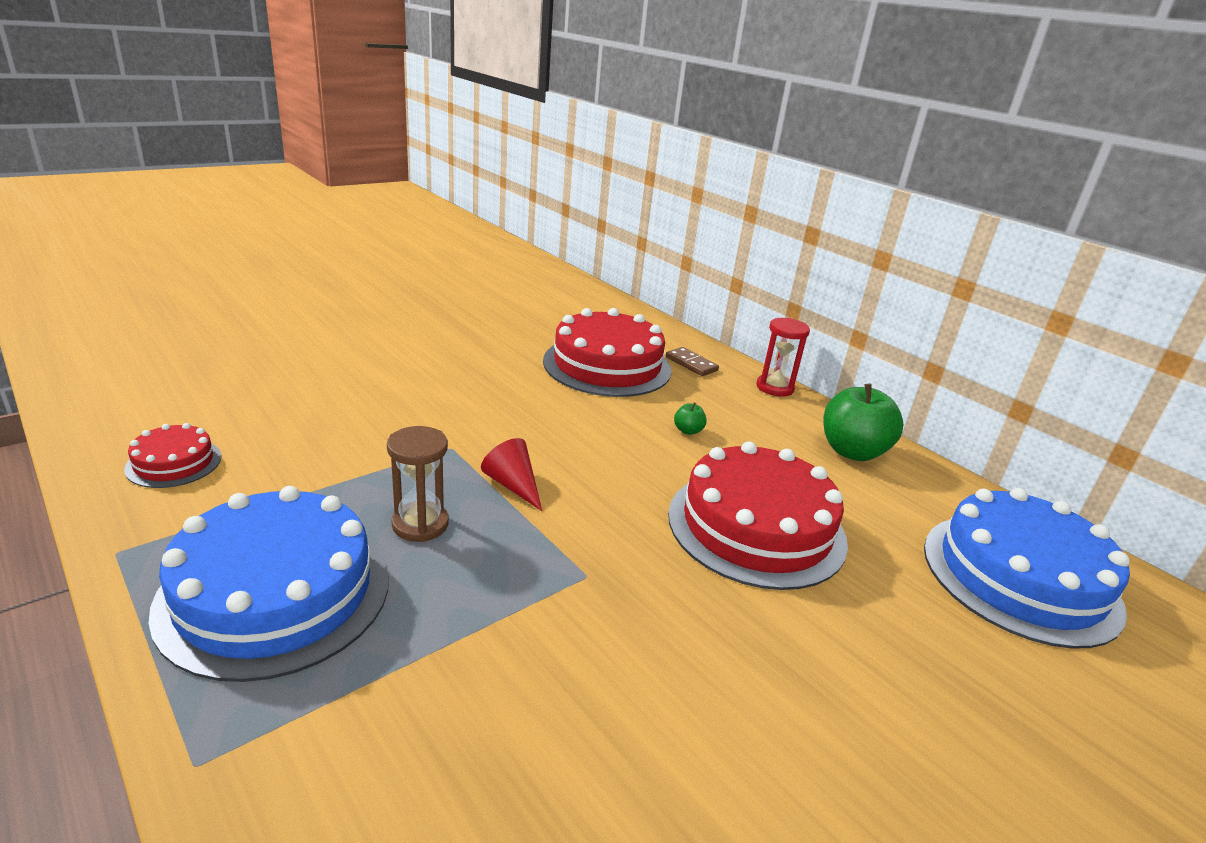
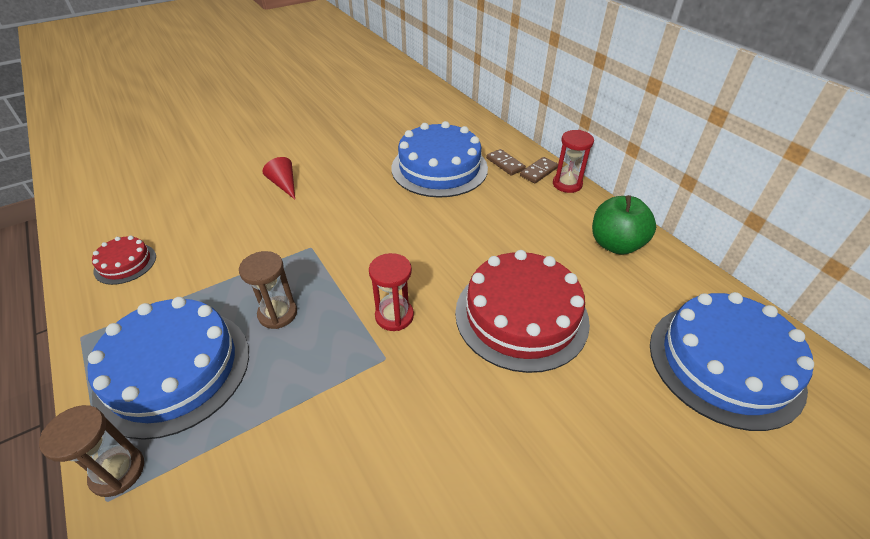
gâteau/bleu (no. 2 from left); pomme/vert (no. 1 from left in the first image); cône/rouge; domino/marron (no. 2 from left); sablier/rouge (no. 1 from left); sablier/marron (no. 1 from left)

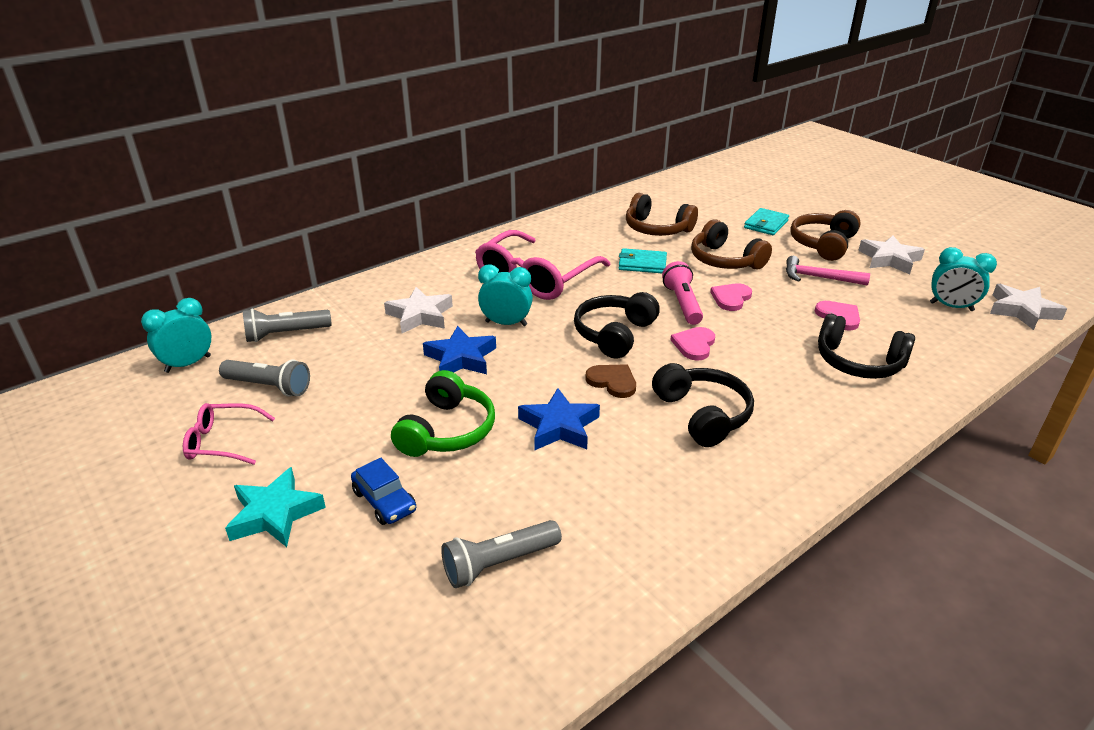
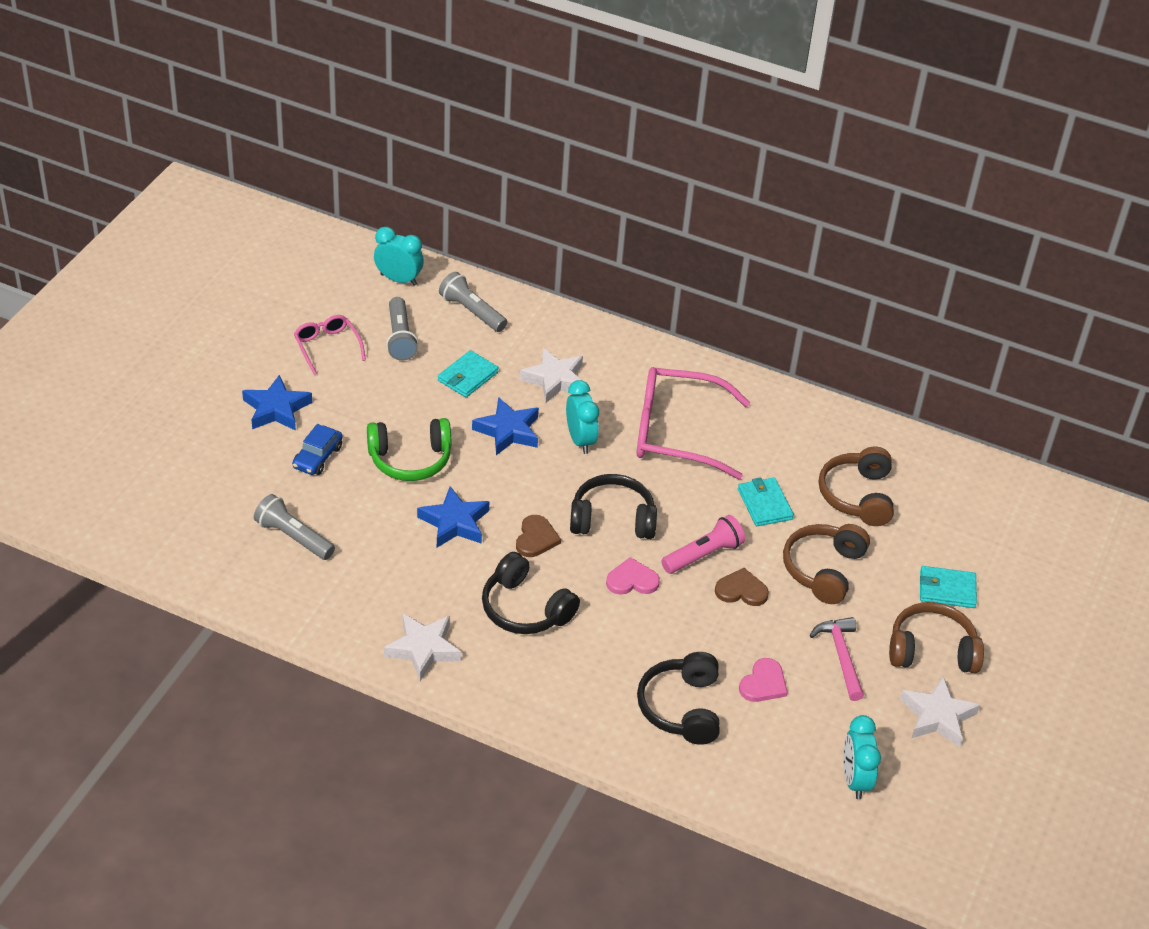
cœur/marron (no. 2 from left); étoile/blanc (no. 1 from left); casque audio/noir (no. 1 from left); étoile/bleu (no. 1 from left); portefeuille/turquoise (no. 1 from left)

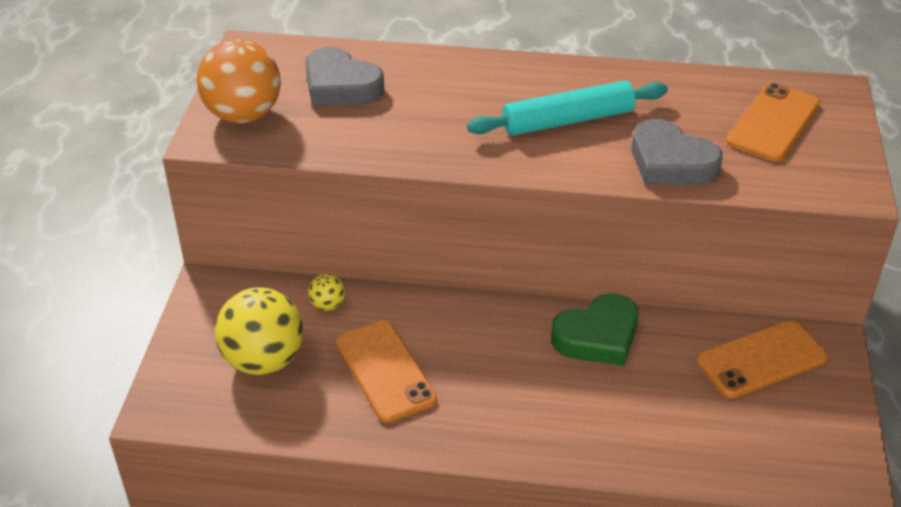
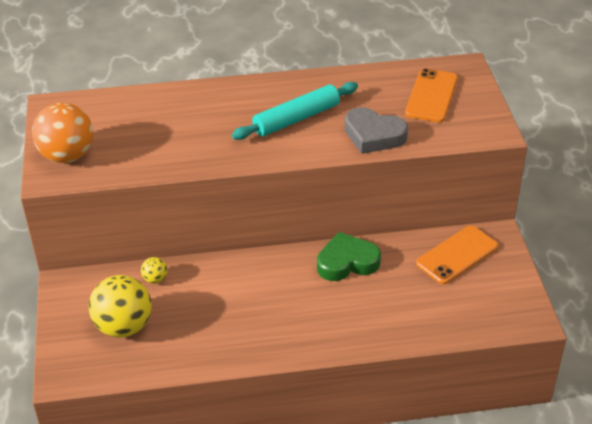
cœur/gris (no. 1 from left in the first image); cœur/vert; téléphone/orange (no. 1 from left in the first image)

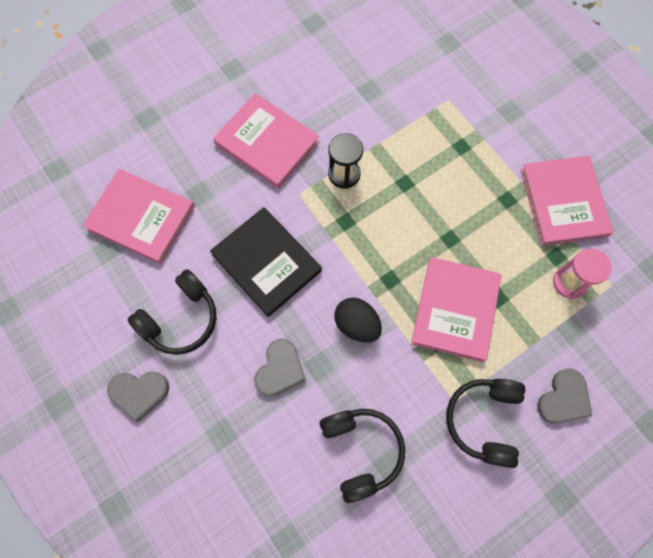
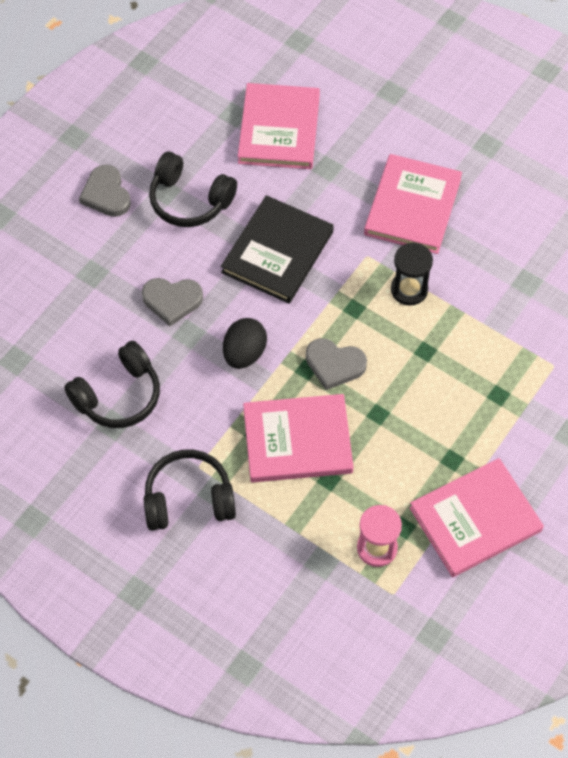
cœur/gris (no. 3 from left)

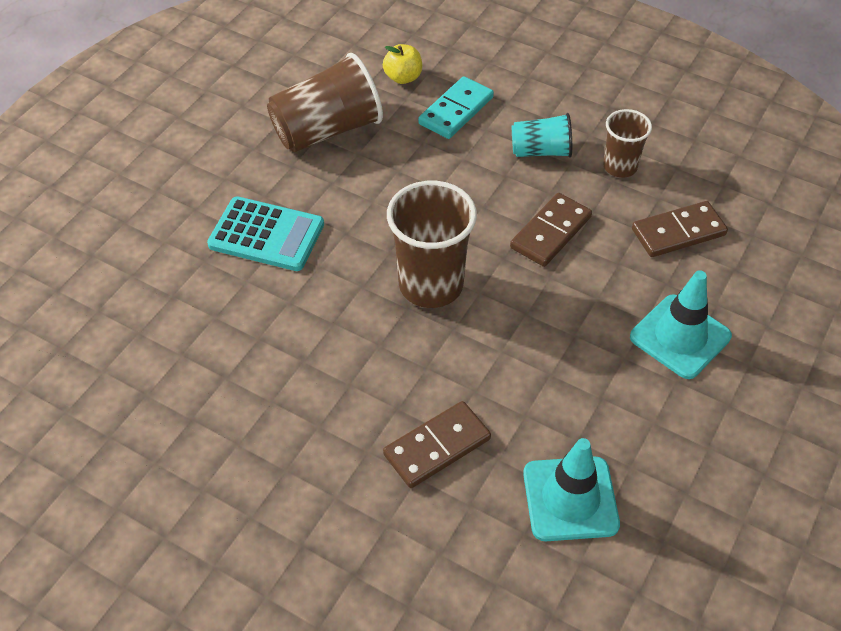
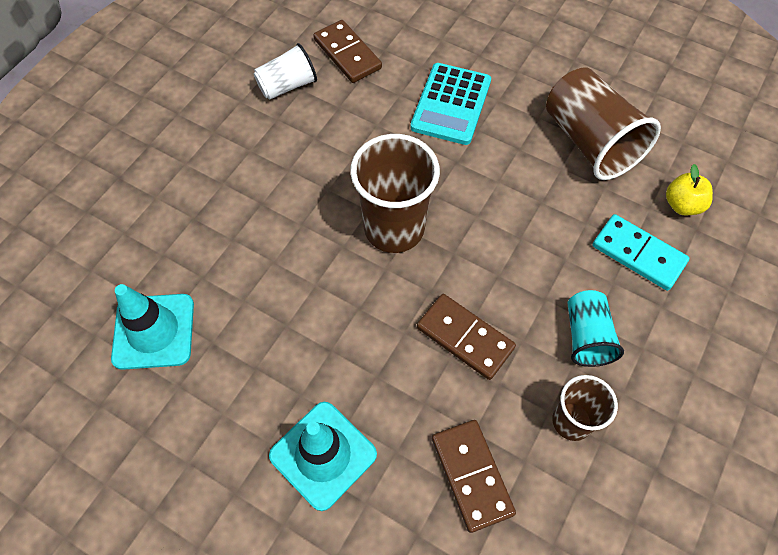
domino/marron (no. 1 from left); gobelet/blanc

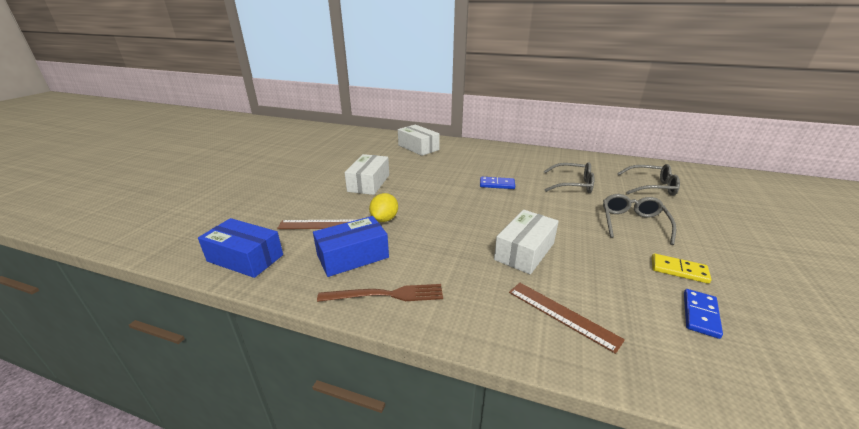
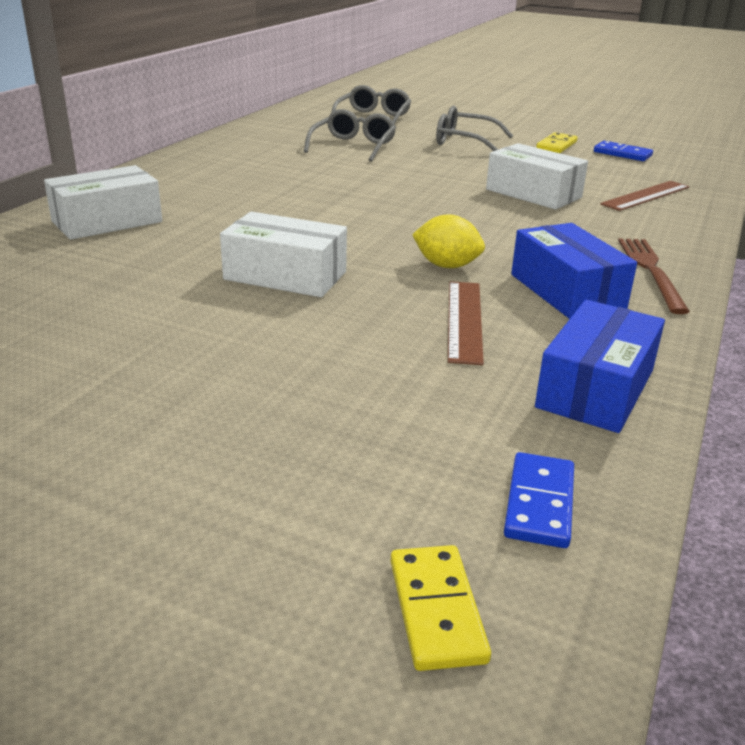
domino/bleu (no. 1 from left); domino/jaune (no. 1 from left)

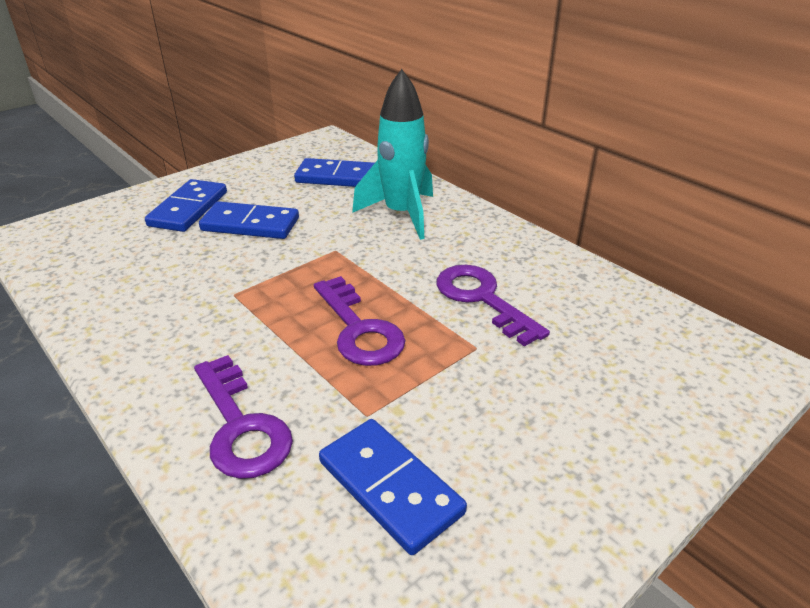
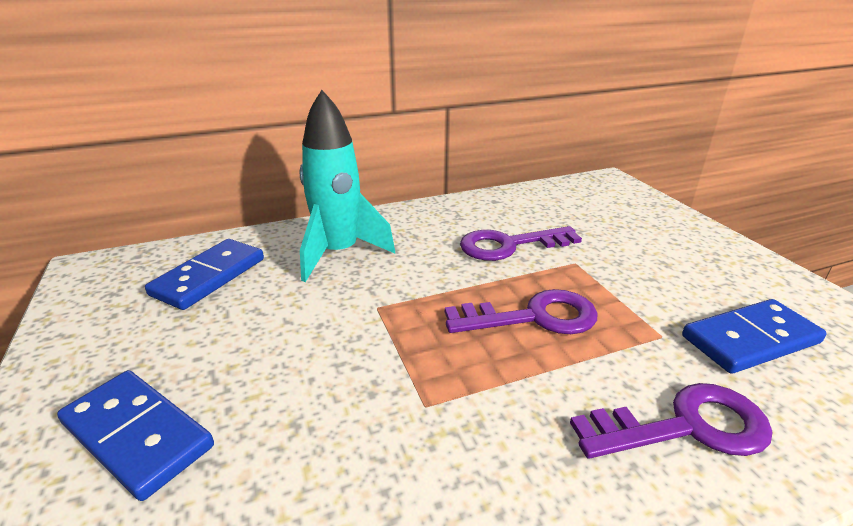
domino/bleu (no. 2 from left in the first image)

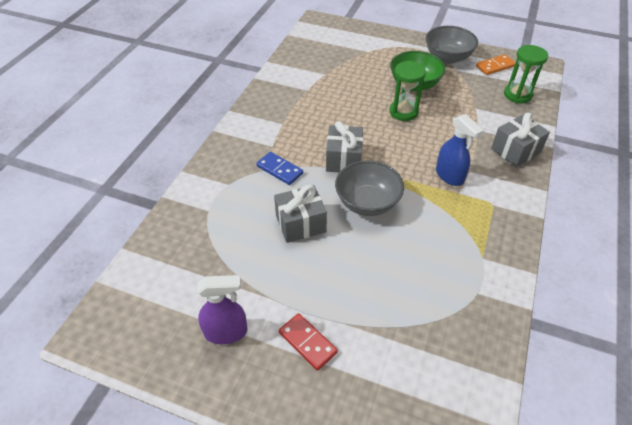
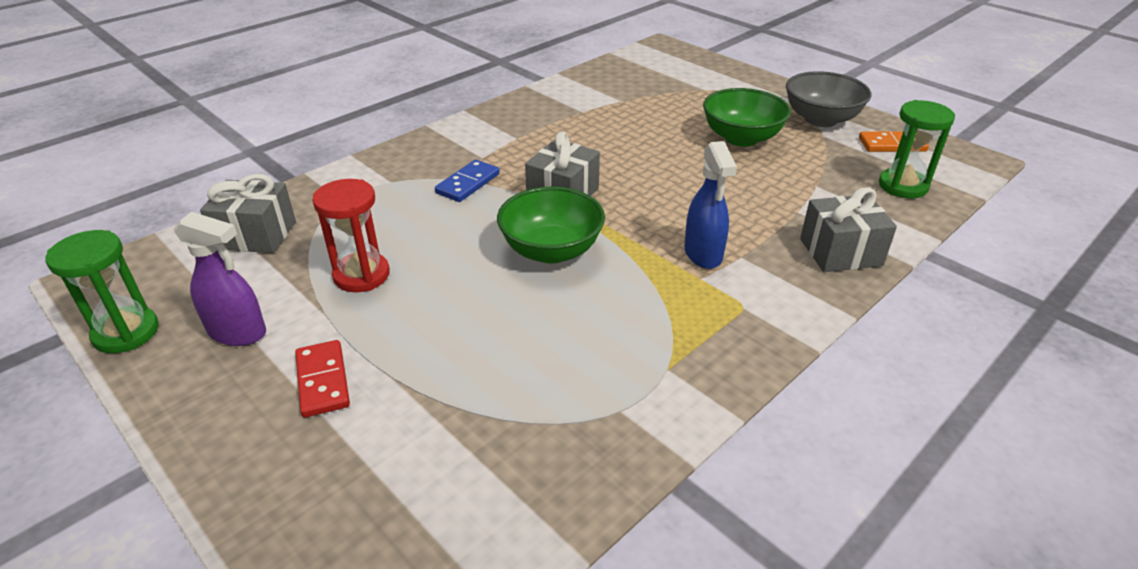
sablier/vert (no. 1 from left); domino/bleu; bol/vert (no. 1 from left); cadeau/gris (no. 1 from left); sablier/rouge

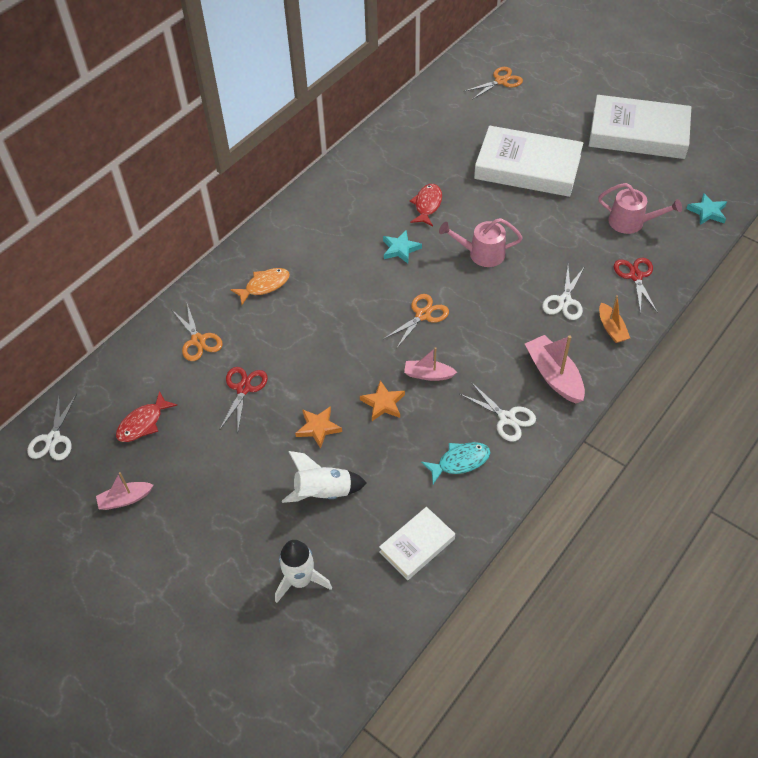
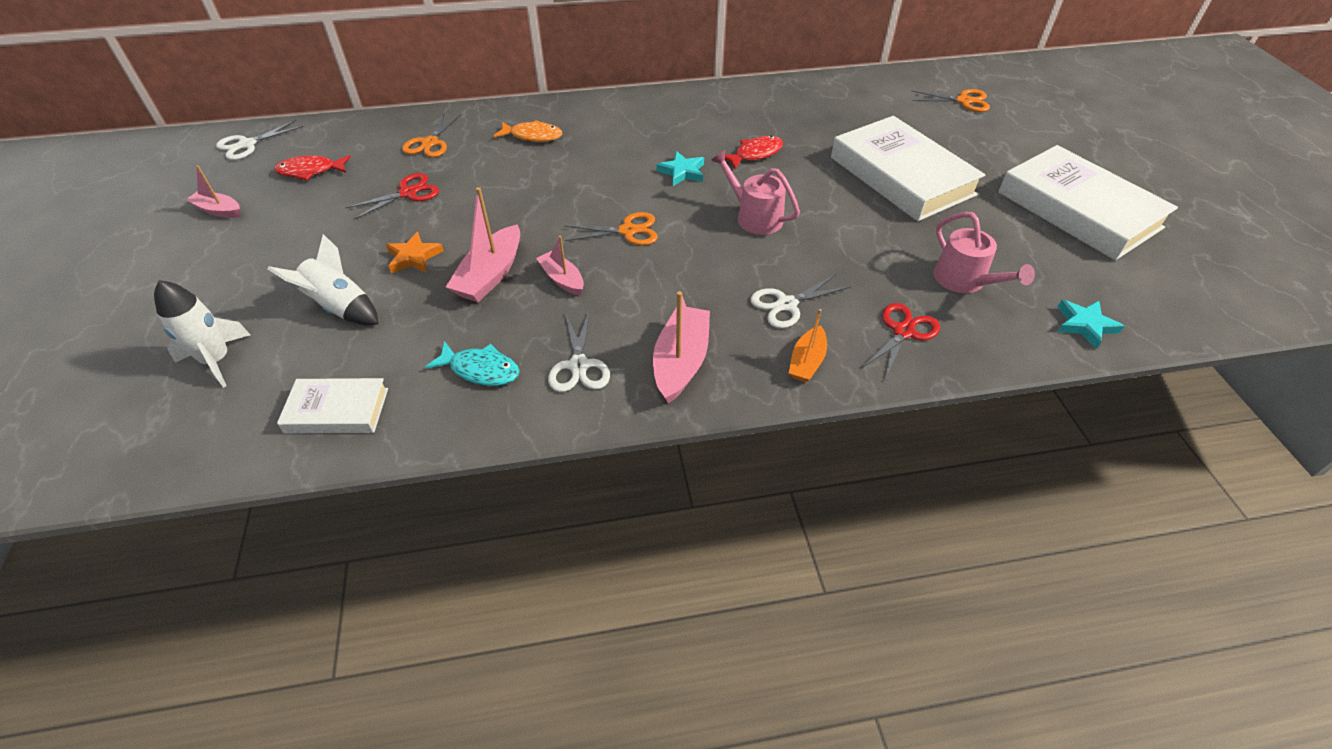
bateau/rose (no. 2 from left)

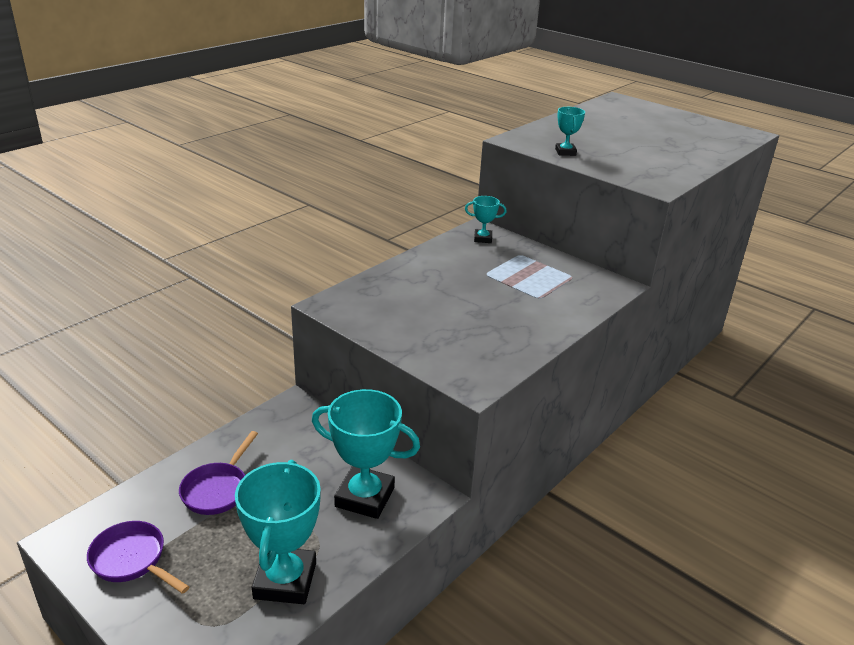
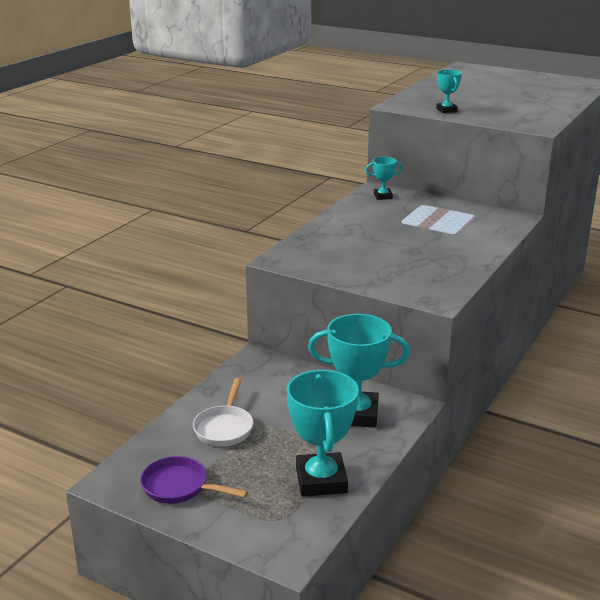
poêle/blanc

